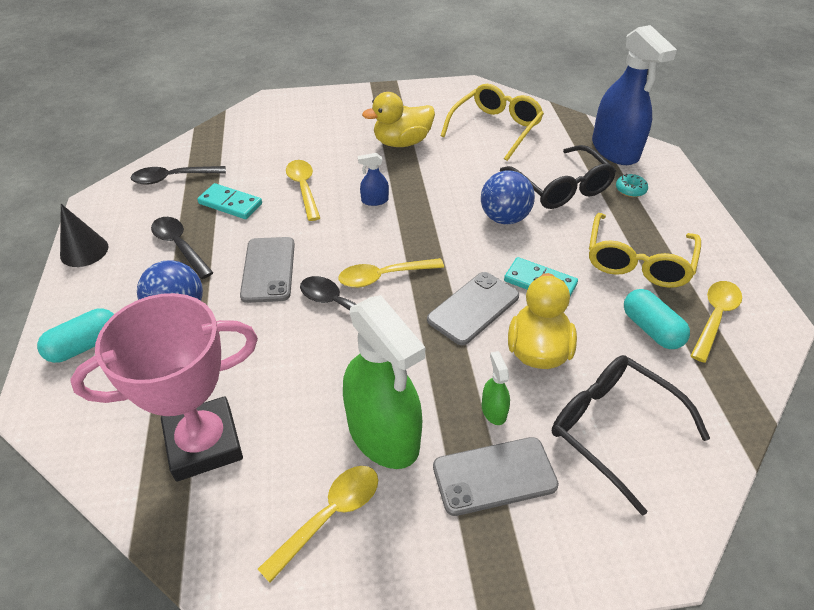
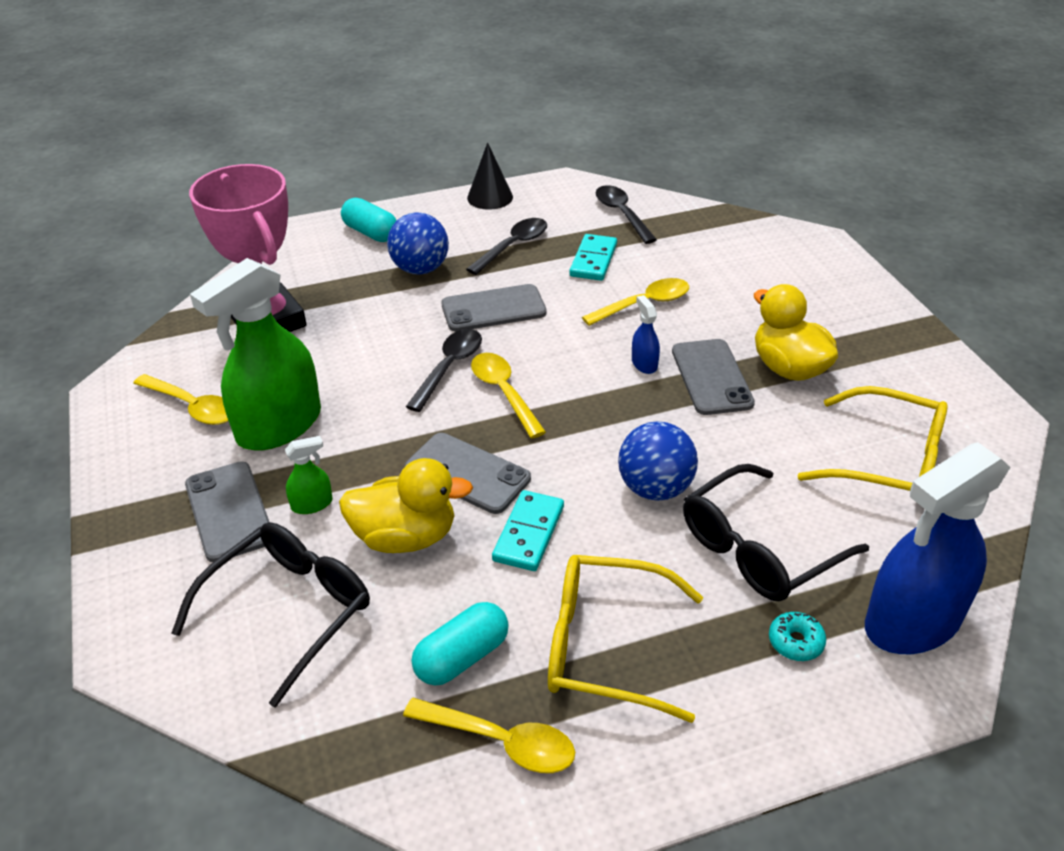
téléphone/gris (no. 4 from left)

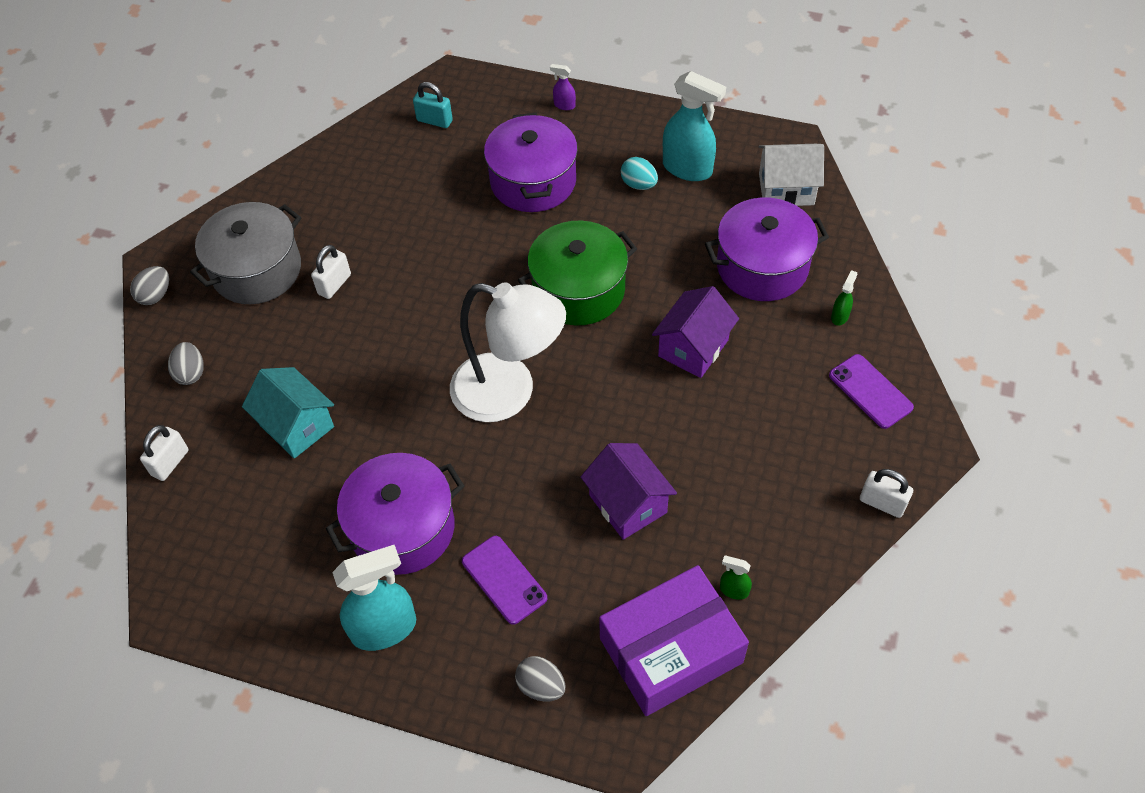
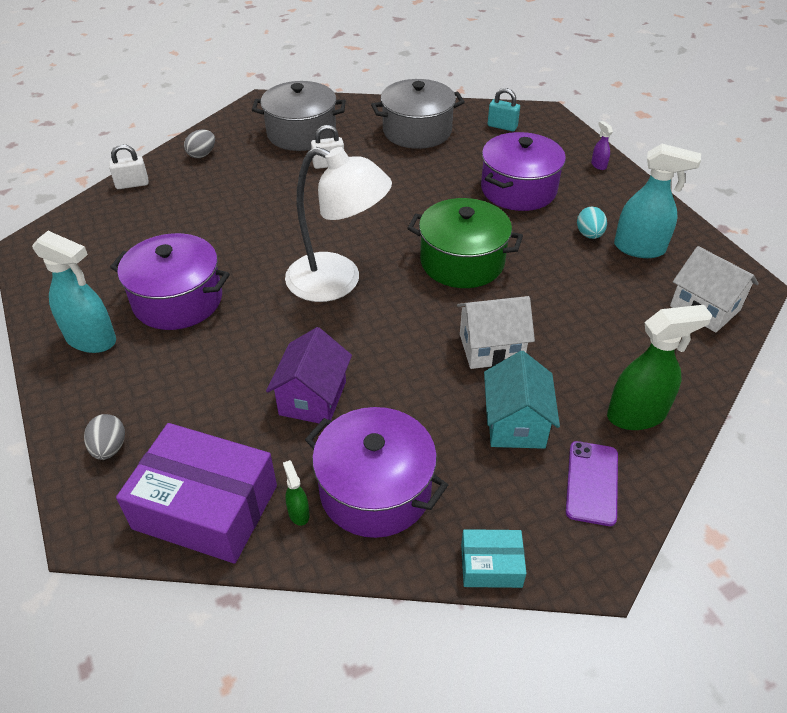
vaporisateur/turquoise (no. 2 from left); cadenas/turquoise; marmite/violet (no. 2 from left); œuf/gris (no. 1 from left in the first image); vaporisateur/vert (no. 2 from left); lampe/blanc; maison/blanc (no. 1 from left); maison/turquoise; boîte/turquoise; téléphone/violet (no. 1 from left in the first image); marmite/gris (no. 2 from left)

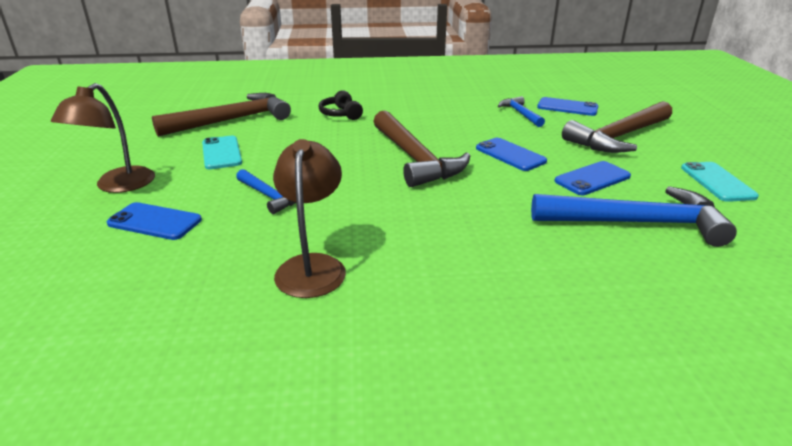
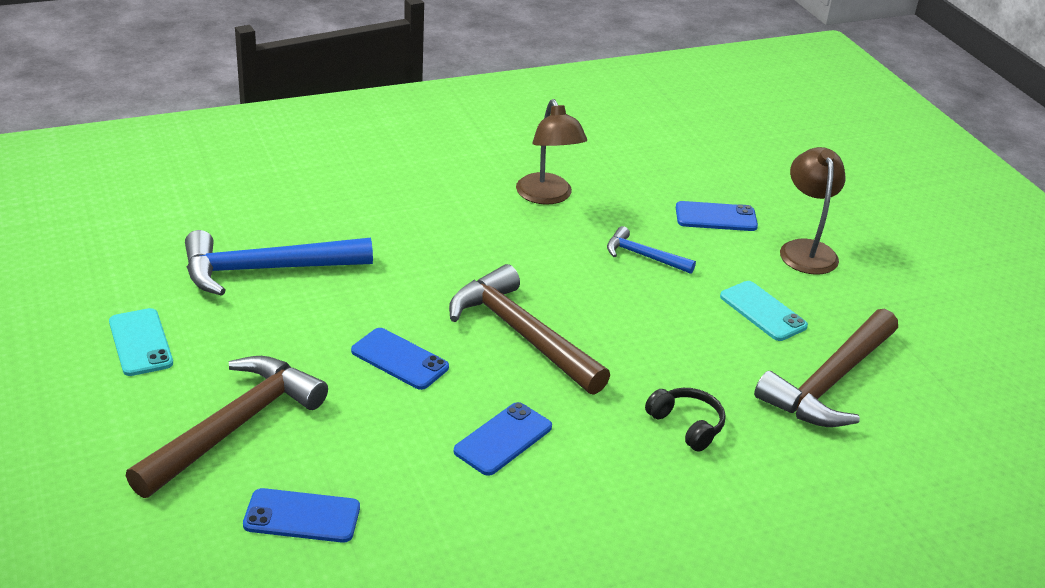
marteau/bleu (no. 2 from left in the first image); téléphone/bleu (no. 3 from left)

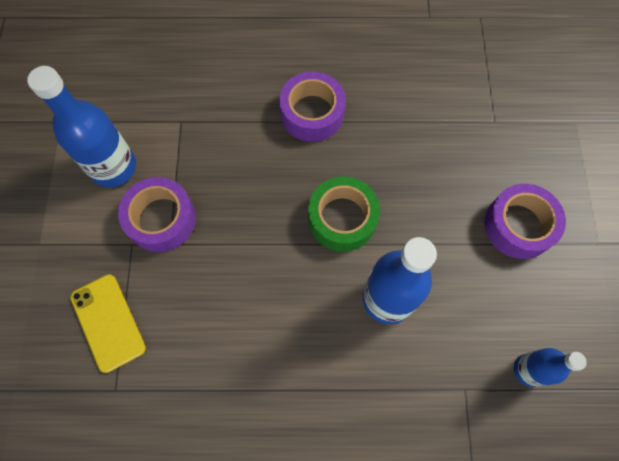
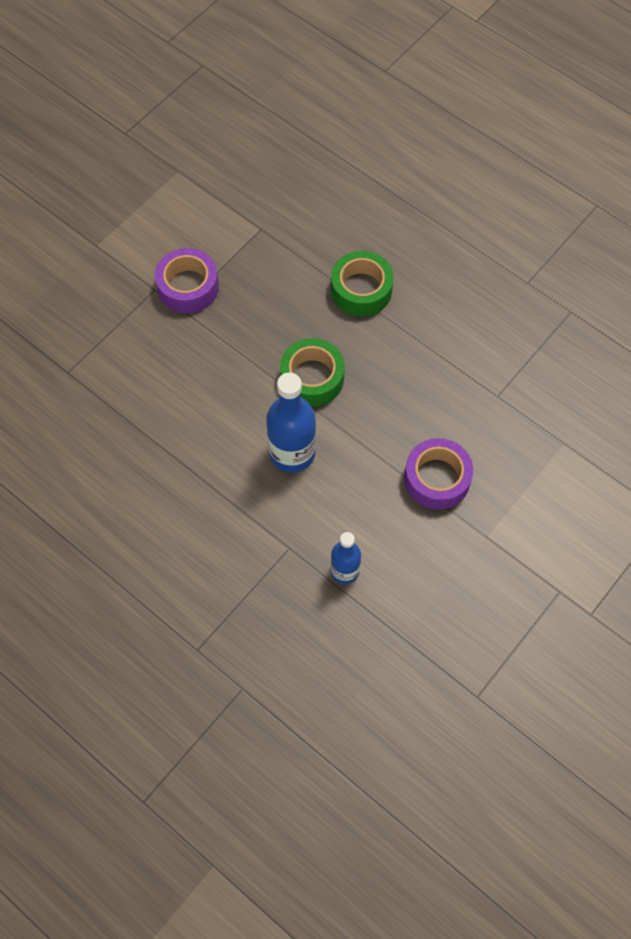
bouteille/bleu (no. 1 from left in the first image); ruban adhésif/vert (no. 2 from left); téléphone/jaune

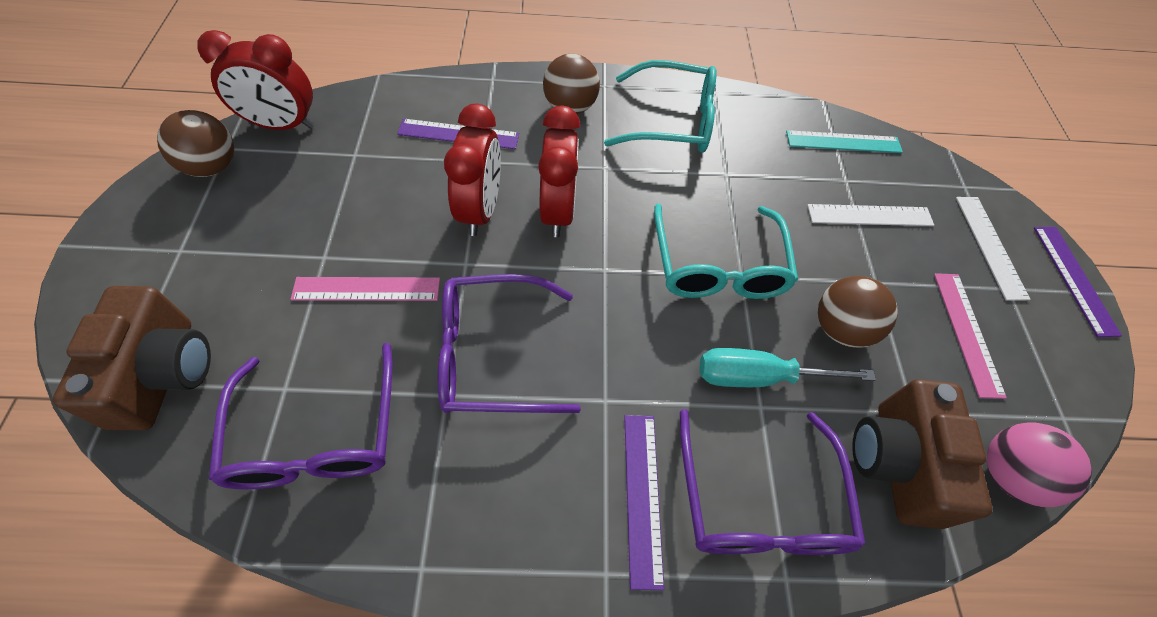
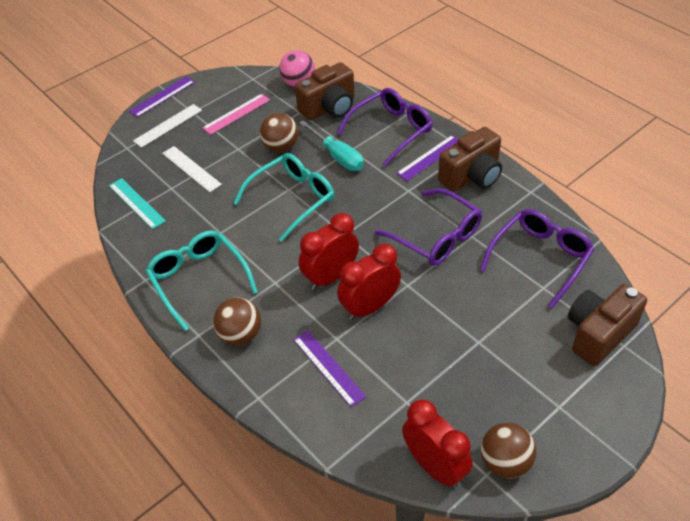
règle/rose (no. 1 from left in the first image); appareil photo/marron (no. 2 from left)

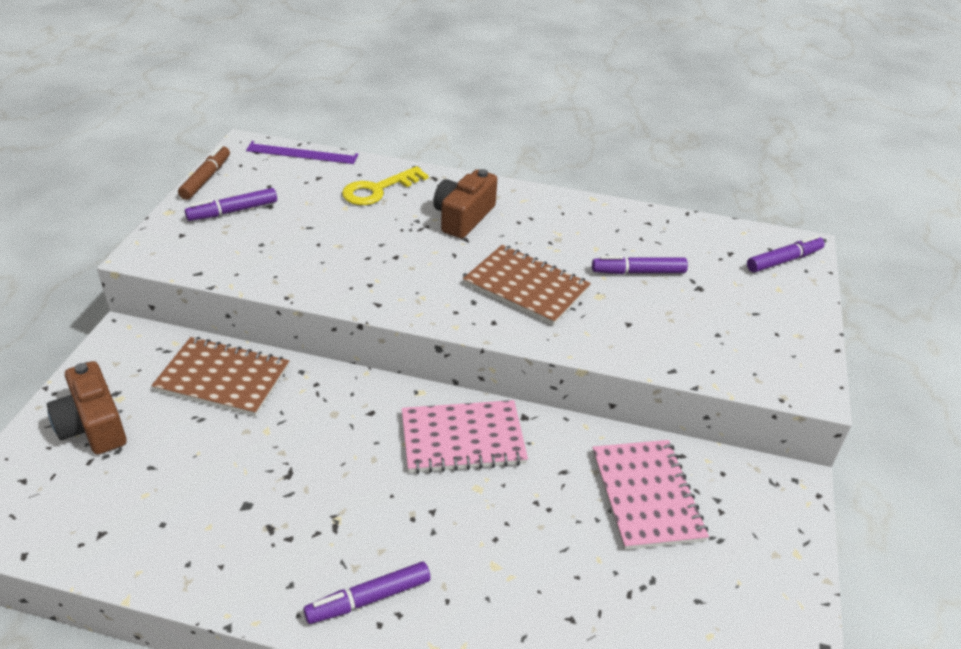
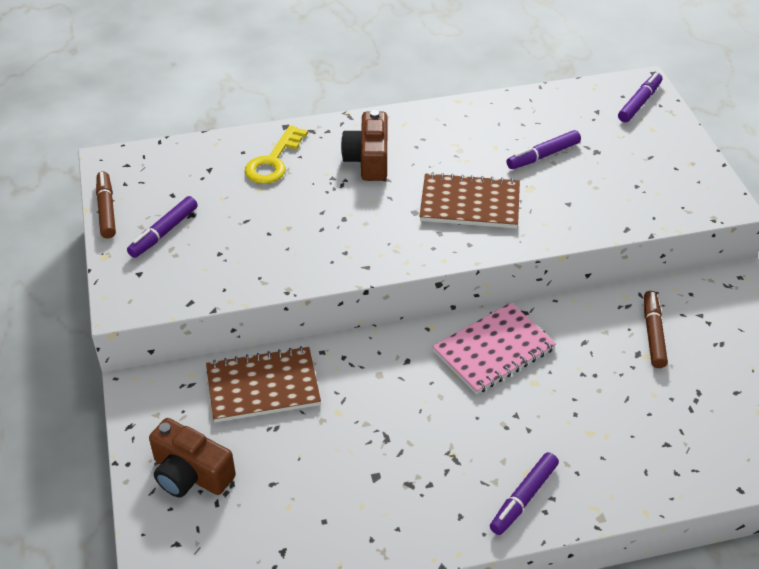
règle/violet; feutre/marron (no. 2 from left)

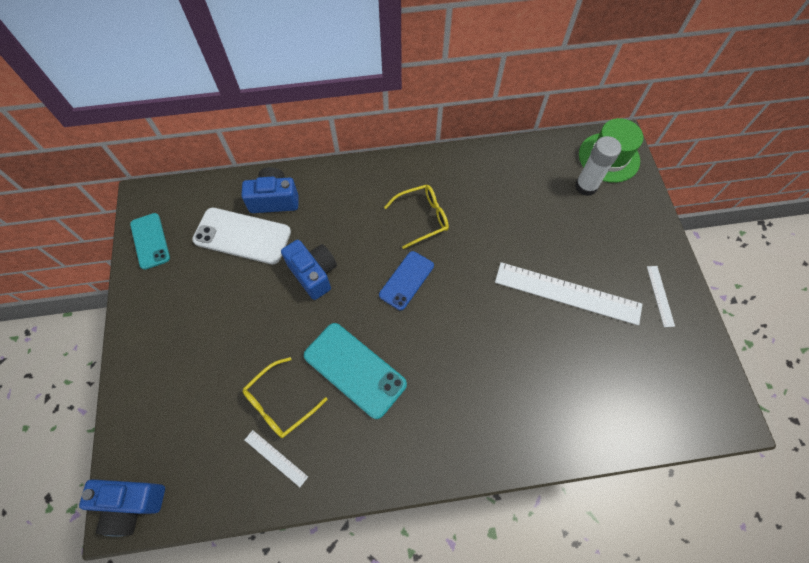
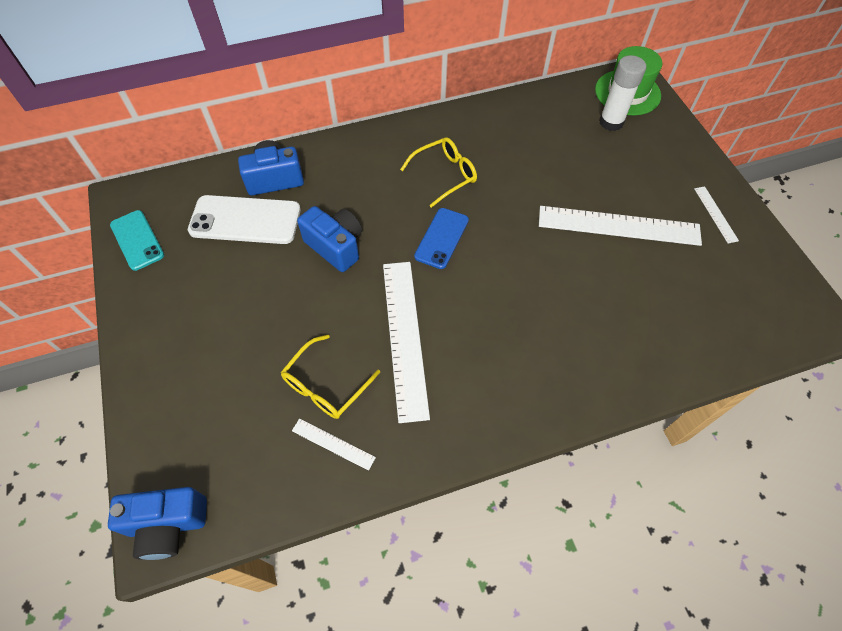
règle/blanc (no. 2 from left)

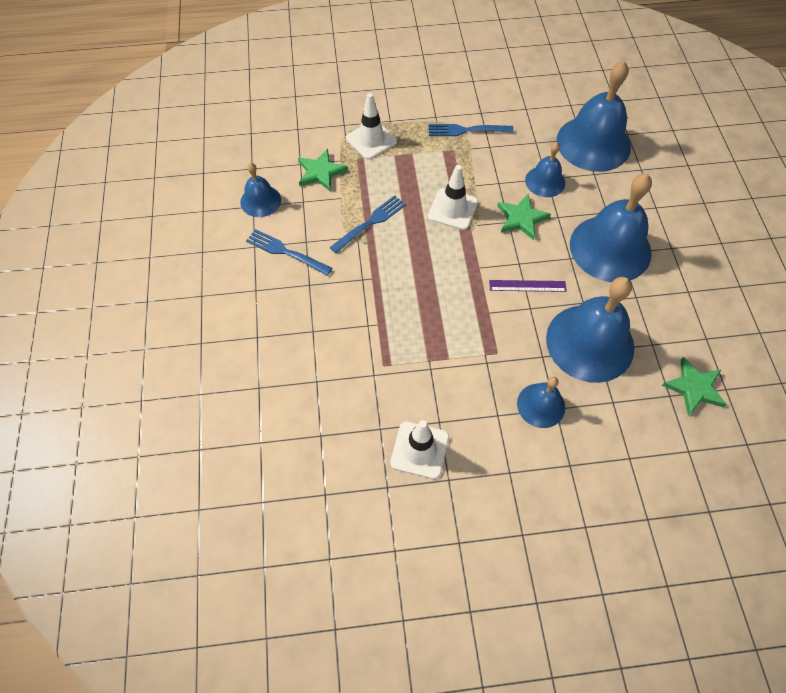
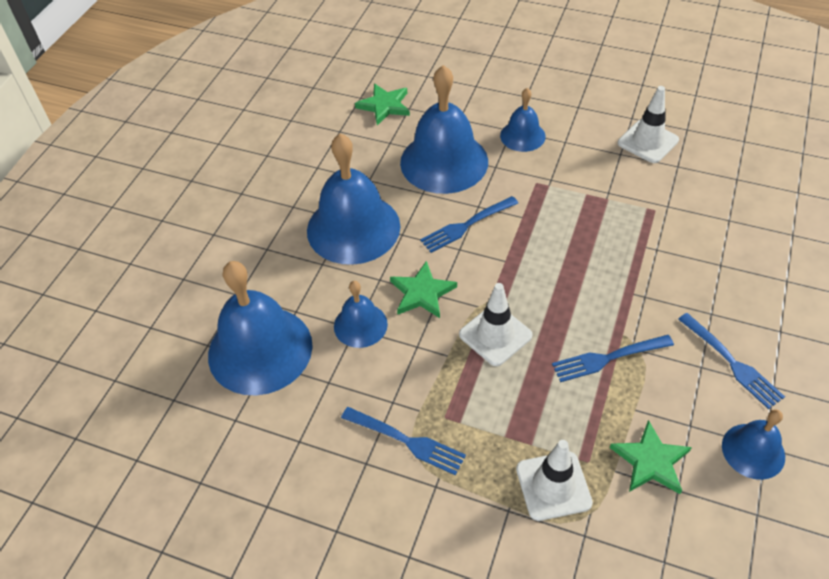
fourchette/bleu (no. 2 from left)

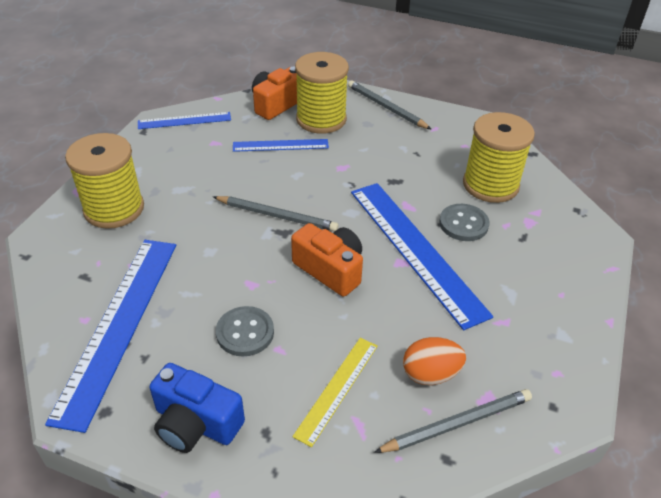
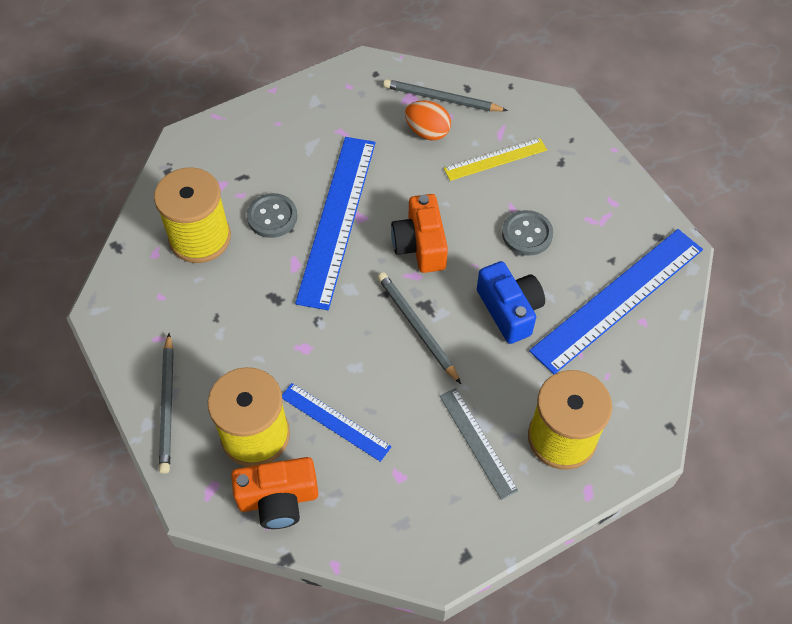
règle/bleu (no. 2 from left in the first image); appareil photo/bleu; règle/gris

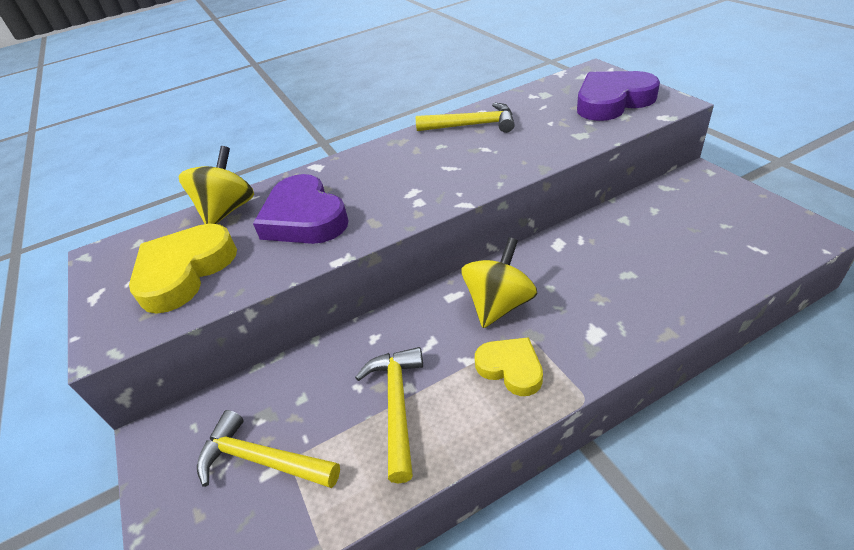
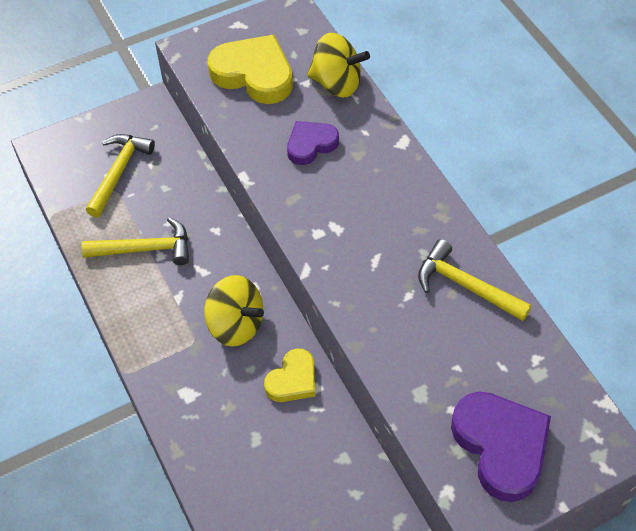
marteau/jaune (no. 3 from left); cœur/violet (no. 1 from left); cœur/jaune (no. 2 from left)

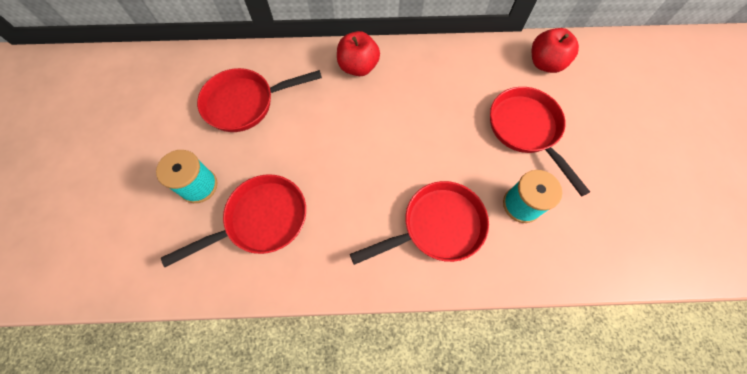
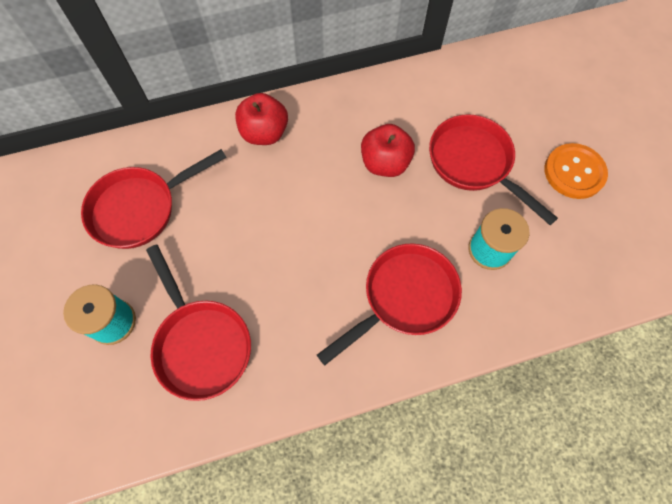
pomme/rouge (no. 2 from left); poêle/rouge (no. 2 from left); bouton/orange

